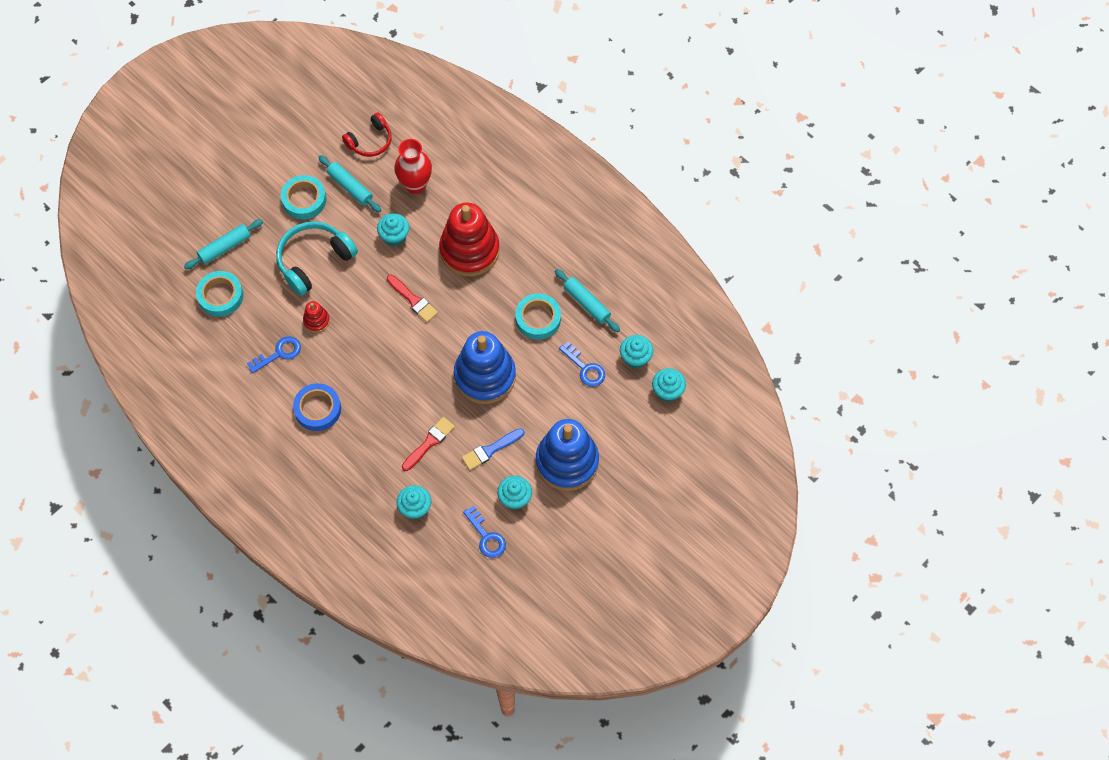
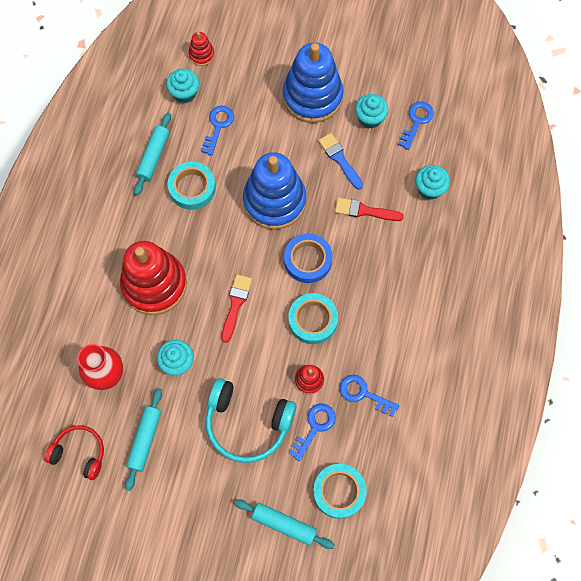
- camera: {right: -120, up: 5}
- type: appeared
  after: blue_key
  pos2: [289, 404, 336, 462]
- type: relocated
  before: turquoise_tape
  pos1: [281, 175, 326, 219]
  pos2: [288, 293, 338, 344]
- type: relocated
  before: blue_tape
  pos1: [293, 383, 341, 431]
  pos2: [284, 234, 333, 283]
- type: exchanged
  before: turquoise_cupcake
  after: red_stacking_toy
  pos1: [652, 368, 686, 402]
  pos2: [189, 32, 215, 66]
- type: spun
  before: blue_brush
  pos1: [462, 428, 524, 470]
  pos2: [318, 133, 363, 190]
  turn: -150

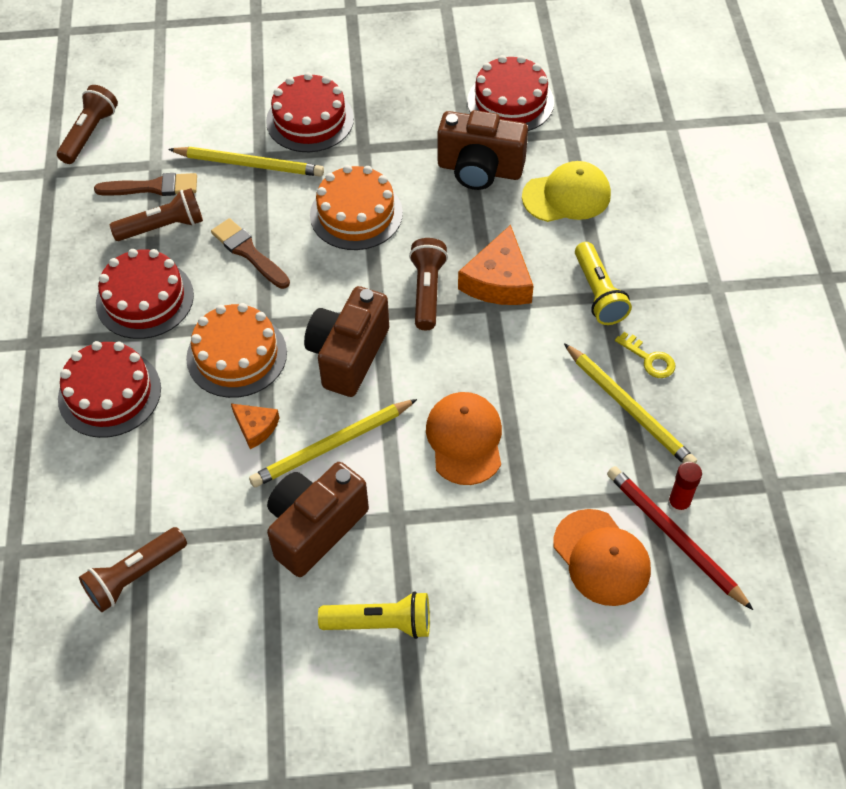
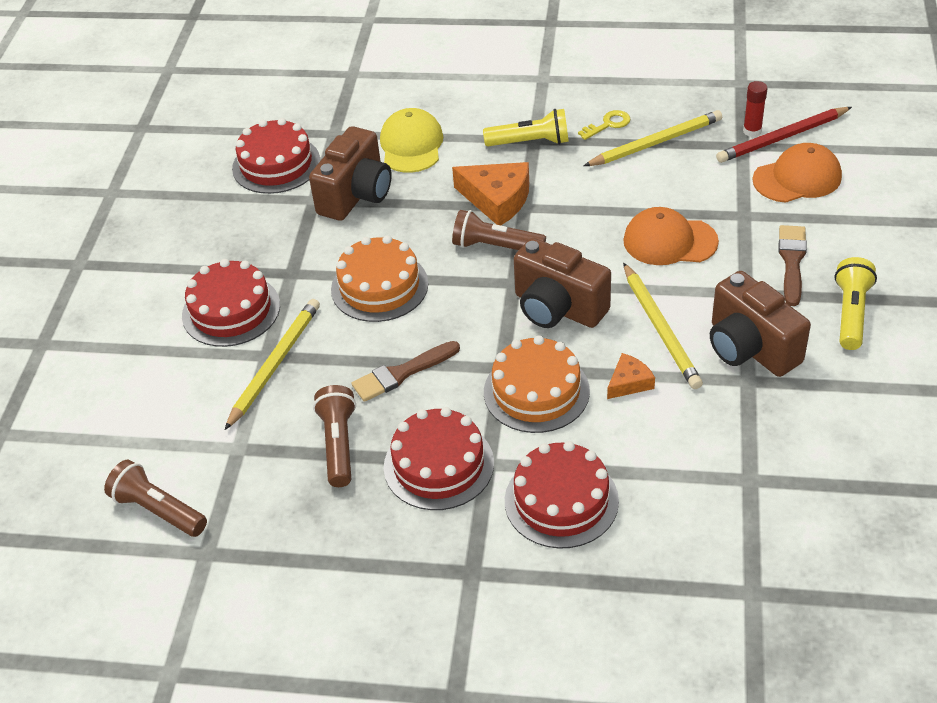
- camera: {right: -75, up: -10}
- type: missing
  before: brown_flashlight
  pos1: [79, 527, 187, 612]
- type: relocated
  before: brown_brush
  pos1: [94, 173, 197, 196]
  pos2: [778, 225, 807, 306]

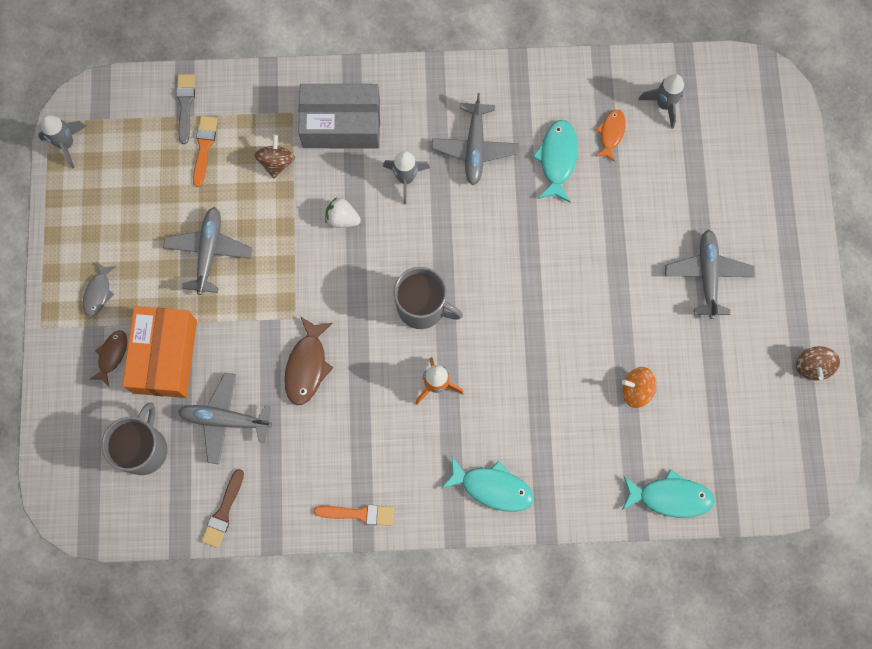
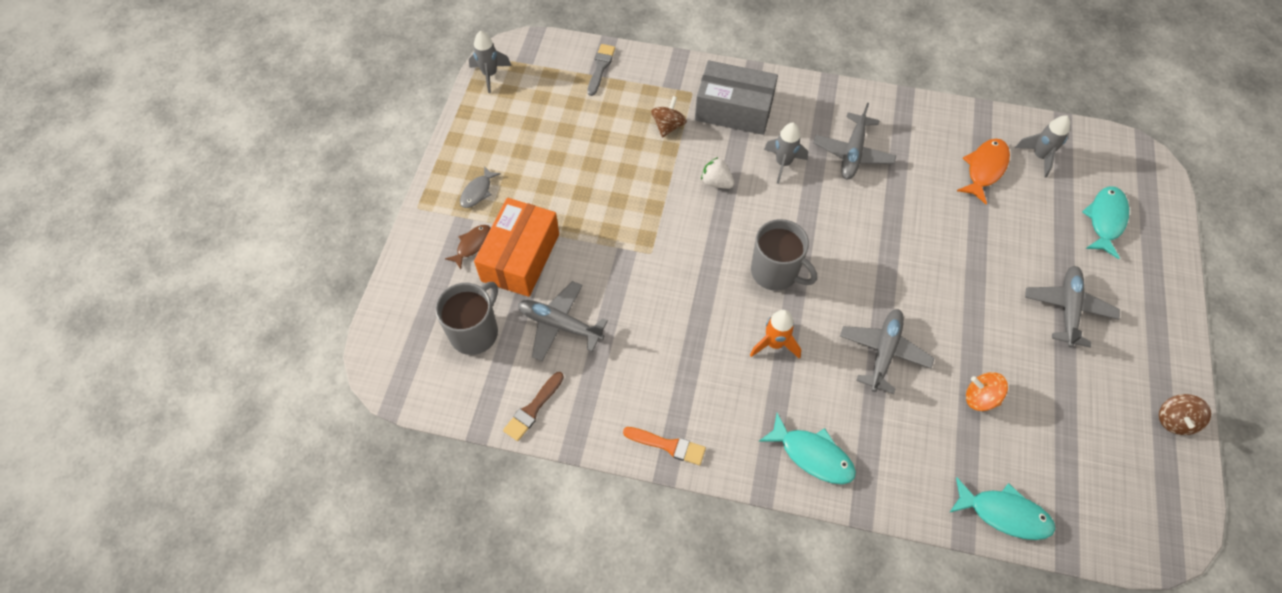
- camera: {right: 15, up: -15}
- type: missing
  before: orange_brush
  pos1: [193, 116, 218, 187]
- type: missing
  before: brown_fish
  pos1: [284, 316, 333, 405]
- type: relocated
  before: grey_plane
  pos1: [163, 207, 253, 295]
  pos2: [840, 309, 934, 394]
- type: relocated
  before: turquoise_fish
  pos1: [533, 120, 578, 202]
  pos2: [1082, 186, 1129, 259]
- type: size
  before: orange_fish
  pos1: [596, 110, 626, 162]
  pos2: [957, 139, 1010, 204]
  scale: 1.57

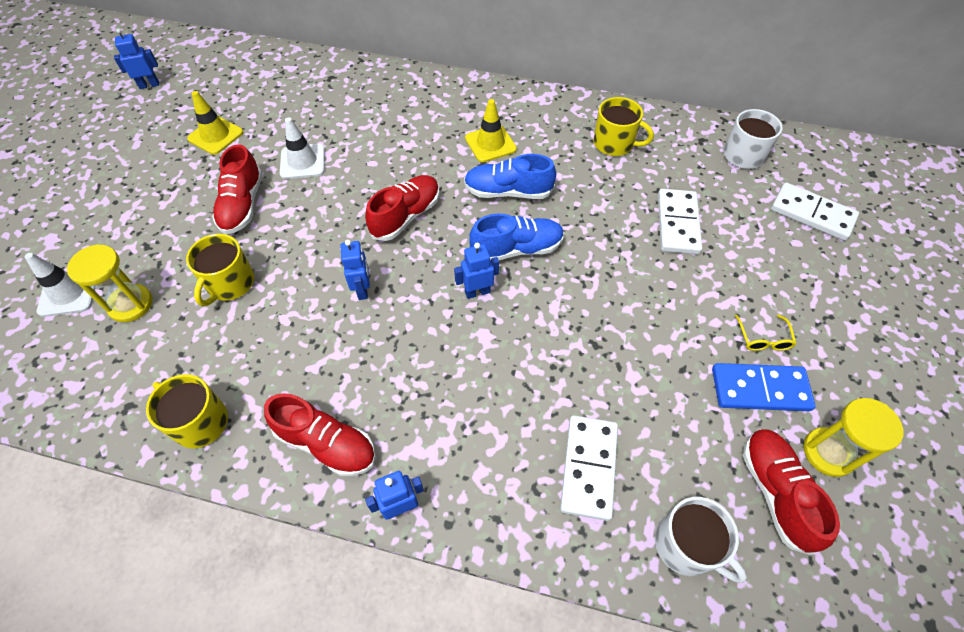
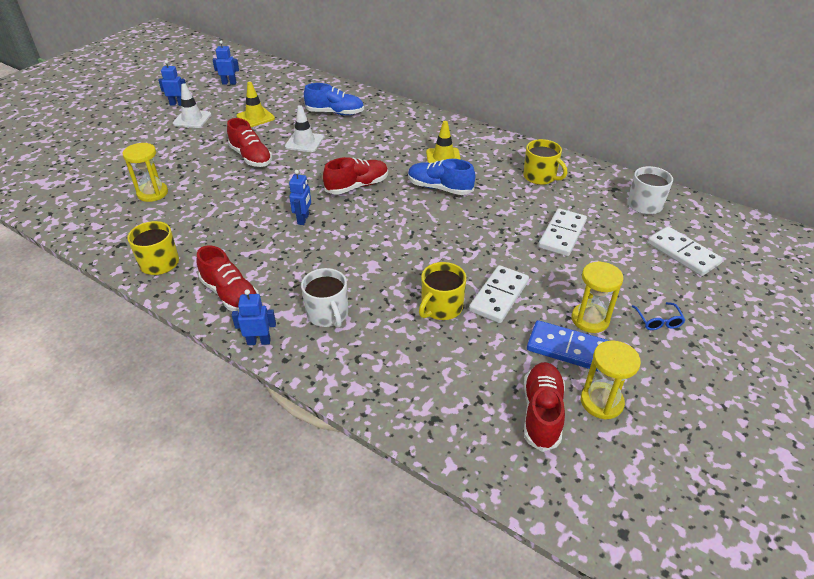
- camera: {right: 20, up: -15}
- type: appeared
  after: blue_glasses
  pos2: [631, 302, 685, 330]
- type: relocated
  before: white_traffic_cone
  pos1: [25, 253, 95, 317]
  pos2: [173, 83, 211, 128]
- type: relocated
  before: yellow_mug
  pos1: [186, 234, 254, 306]
  pos2: [419, 262, 466, 320]
- type: relocated
  before: blue_robot
  pos1: [454, 243, 499, 299]
  pos2: [158, 60, 186, 106]
- type: relocated
  before: blue_shoe
  pos1: [469, 213, 564, 260]
  pos2: [304, 83, 364, 115]
- type: relocated
  before: white_domino
  pos1: [560, 415, 618, 521]
  pos2: [469, 265, 529, 323]
- type: relocated
  before: white_mug
  pos1: [655, 497, 747, 583]
  pos2: [301, 268, 348, 328]
- type: exchanged
  before: yellow_glasses
  after: yellow_hourglass
  pos1: [735, 315, 796, 351]
  pos2: [571, 261, 624, 333]
- type: spun
  before: red_shoe
  pos1: [212, 144, 263, 234]
  pos2: [227, 118, 272, 167]
  turn: -60

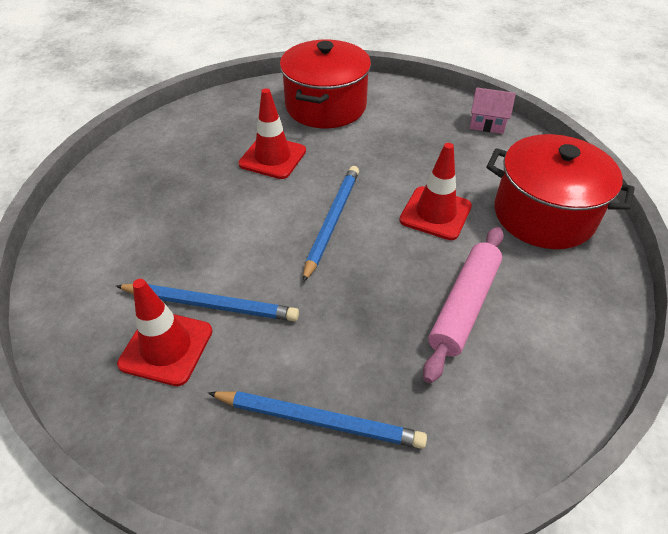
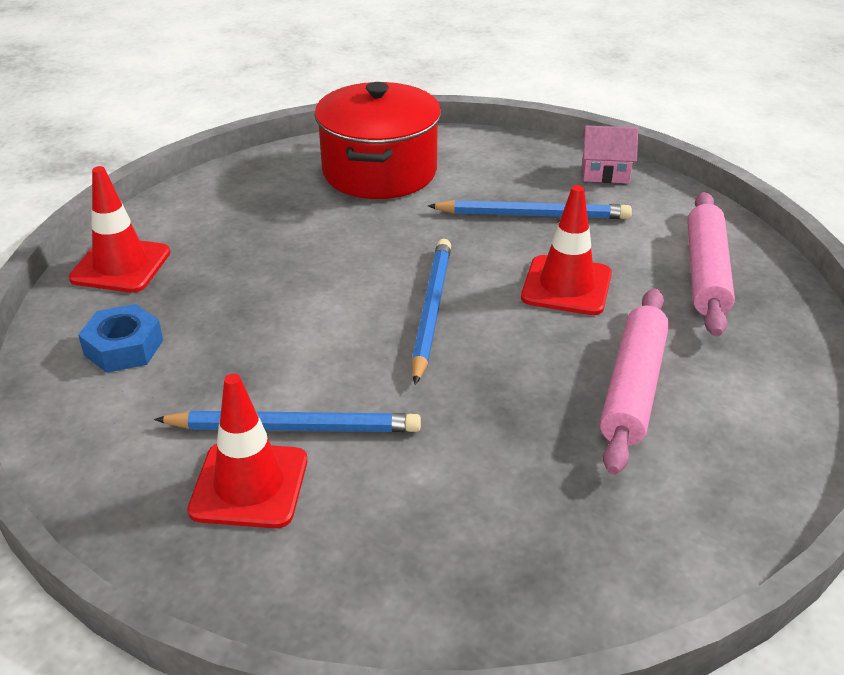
- camera: {right: -10, up: -10}
- type: appeared
  after: blue_nut
  pos2: [78, 304, 163, 373]
- type: relocated
  before: blue_pencil
  pos1: [208, 391, 427, 449]
  pos2: [428, 200, 632, 219]
- type: relocated
  before: red_traffic_cone
  pos1: [238, 88, 306, 179]
  pos2: [69, 166, 171, 293]
- type: exchanged
  before: red_pot
  after: pink_rolling_pin
  pos1: [486, 134, 635, 249]
  pos2: [687, 192, 735, 337]

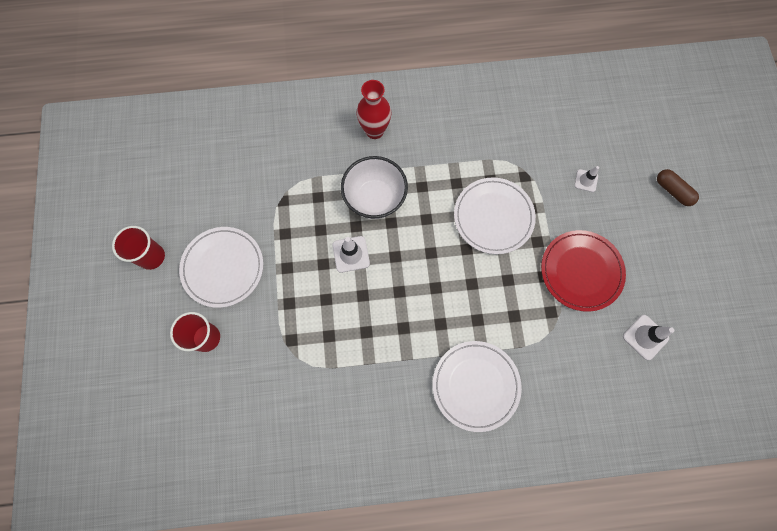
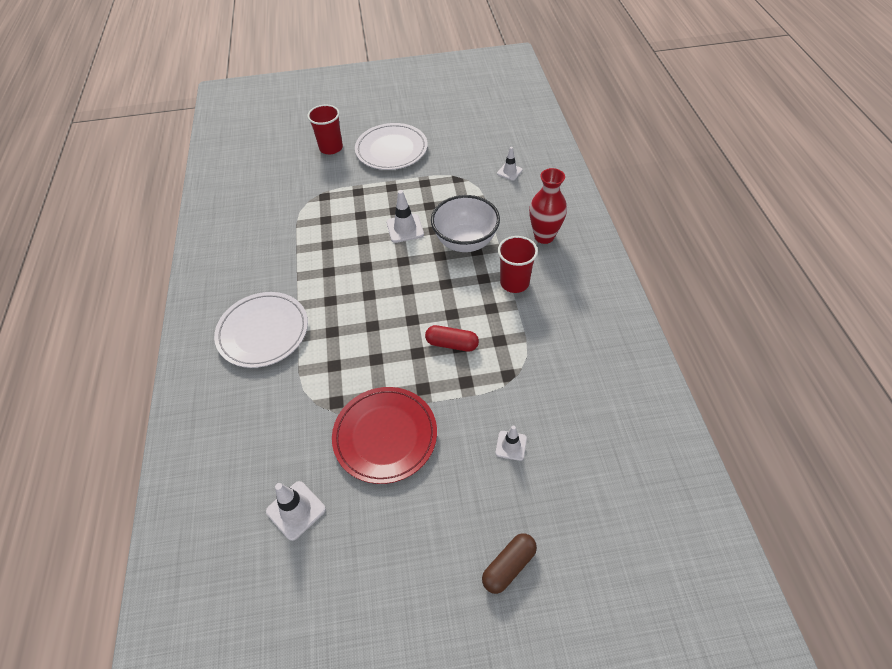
- camera: {right: 90, up: -20}
- type: appeared
  after: white_traffic_cone
  pos2: [497, 147, 523, 181]
- type: relocated
  before: red_cup
  pos1: [112, 226, 165, 270]
  pos2: [498, 236, 538, 293]
- type: exchanged
  before: white_plate
  after: red_capsule
  pos1: [454, 177, 536, 254]
  pos2: [425, 325, 479, 352]

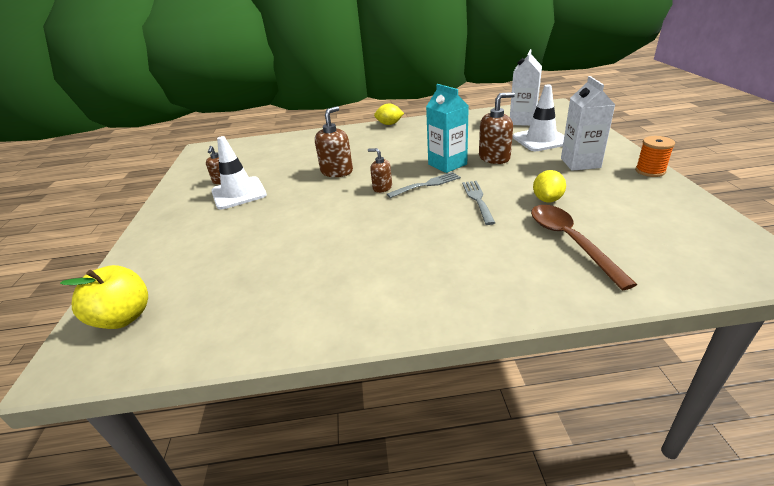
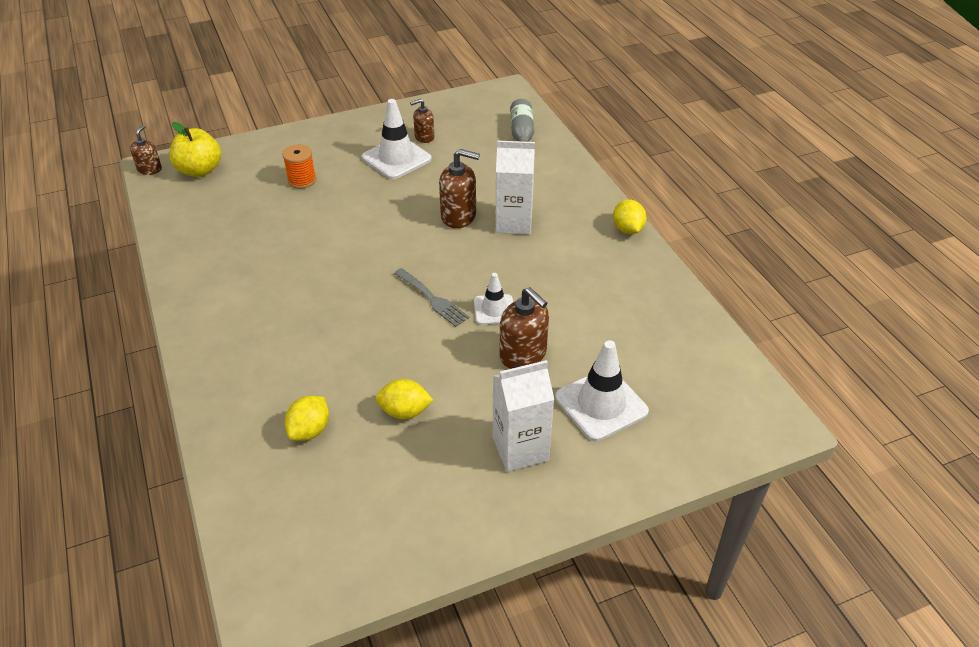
- camera: {right: 70, up: 10}
- type: missing
  before: grey_fork
  pos1: [462, 181, 495, 225]
- type: appeared
  after: grey_bottle
  pos2: [510, 99, 534, 142]
- type: relocated
  before: brown_soap_dispenser
  pos1: [368, 148, 392, 193]
  pos2: [130, 125, 162, 175]
- type: relocated
  before: white_carton
  pos1: [510, 49, 542, 126]
  pos2: [496, 140, 535, 234]
- type: relocated
  before: orange_spool
  pos1: [635, 136, 675, 177]
  pos2: [282, 144, 316, 189]
- type: exchanged
  before: turquoise_carton
  after: white_traffic_cone
  pos1: [426, 84, 469, 173]
  pos2: [474, 273, 513, 325]
- type: exchanged
  before: brown_spoon
  after: yellow_lemon
  pos1: [531, 205, 638, 290]
  pos2: [285, 396, 329, 441]

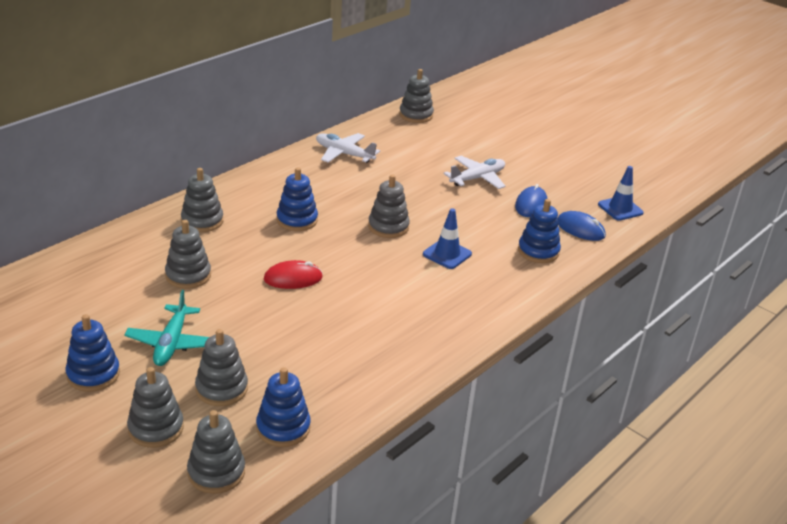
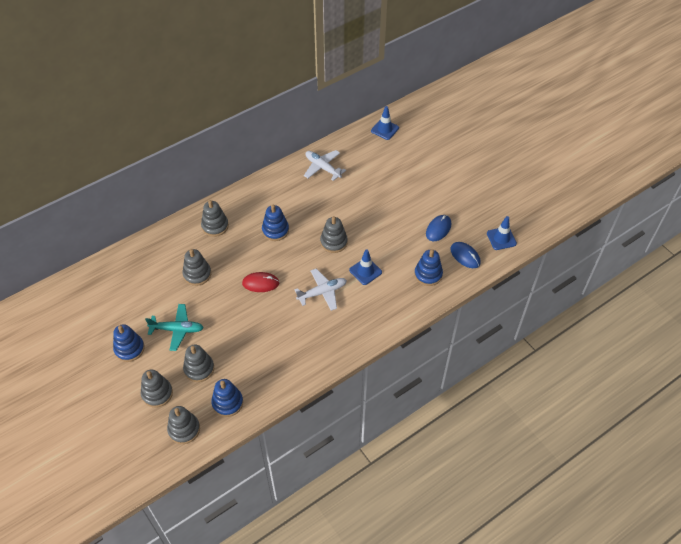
- camera: {right: 15, up: 20}
- type: relocated
  before: white_plane
  pos1: [443, 156, 505, 189]
  pos2: [295, 269, 347, 311]
- type: exchanged
  before: grey_stacking_toy
  after: blue_traffic_cone
  pos1: [399, 69, 434, 123]
  pos2: [371, 106, 399, 140]
- type: spun
  before: turquoise_plane
  pos1: [125, 290, 209, 366]
  pos2: [145, 304, 204, 351]
  turn: -105

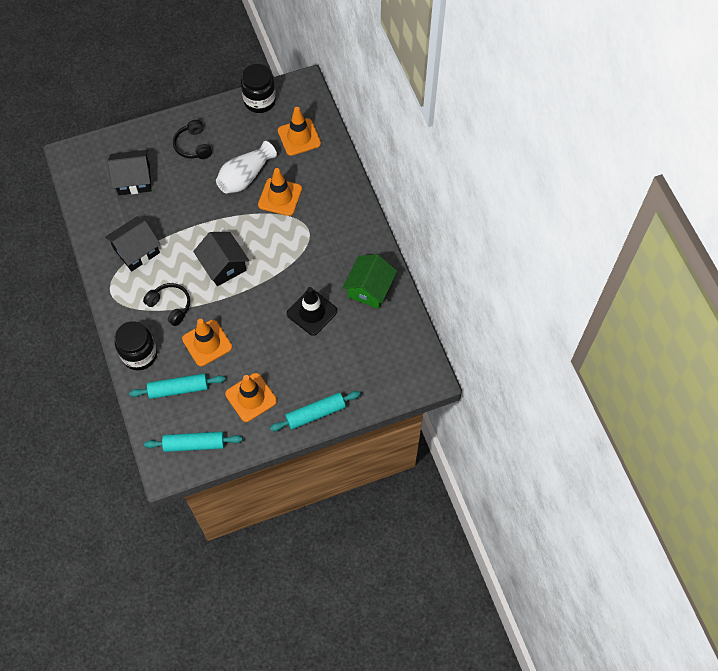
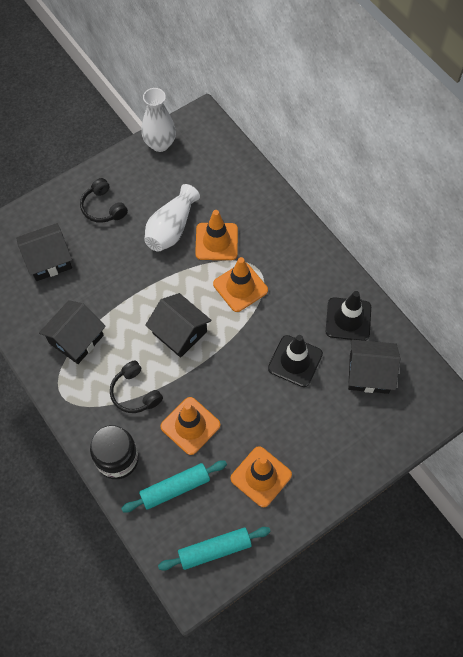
- camera: {right: -15, up: 0}
- type: missing
  before: turquoise_rolling_pin
  pos1: [270, 391, 361, 431]
- type: appeared
  after: black_house
  pos2: [348, 339, 400, 394]
- type: relocated
  before: orange_traffic_cone
  pos1: [278, 107, 321, 156]
  pos2: [213, 257, 268, 312]
- type: exchanged
  before: black_jar
  after: white_vase
  pos1: [241, 64, 276, 113]
  pos2: [141, 88, 176, 152]
- type: exchanged
  before: green_house
  after: black_traffic_cone
  pos1: [343, 254, 397, 309]
  pos2: [326, 291, 371, 341]
- type: spun
  before: black_headphones
  pos1: [143, 283, 190, 326]
  pos2: [110, 360, 163, 413]
  turn: -150

